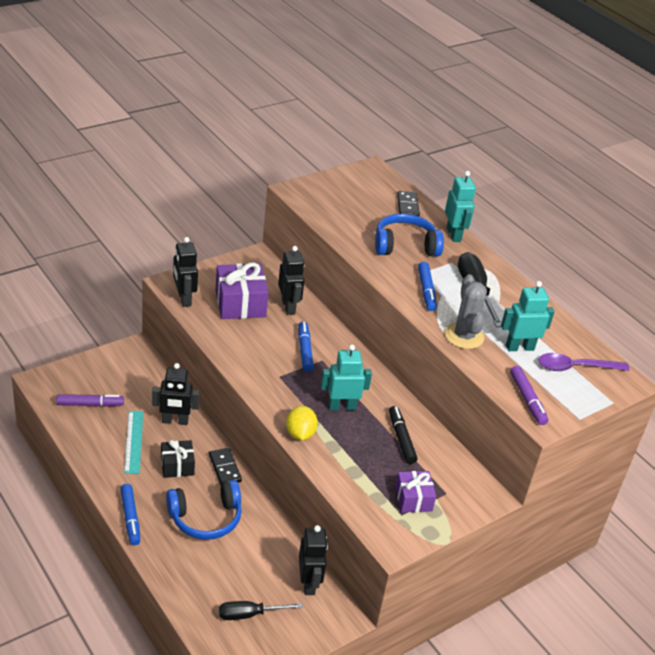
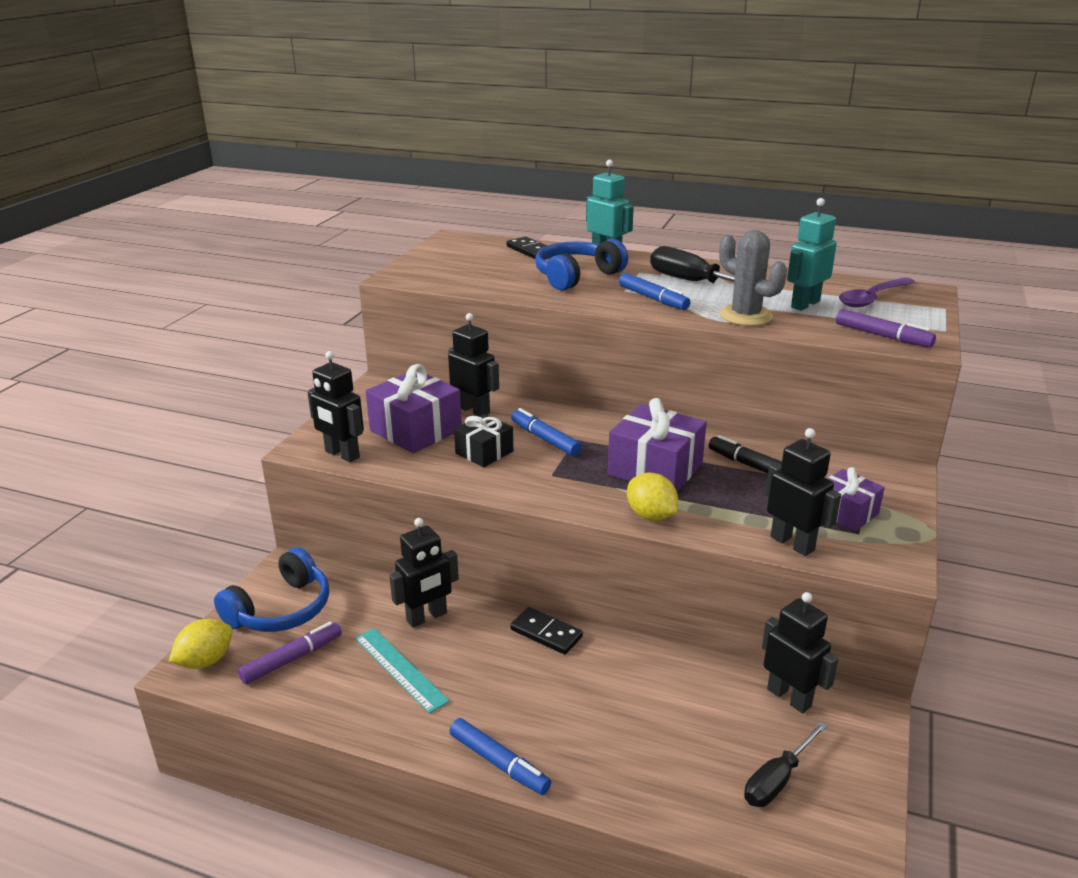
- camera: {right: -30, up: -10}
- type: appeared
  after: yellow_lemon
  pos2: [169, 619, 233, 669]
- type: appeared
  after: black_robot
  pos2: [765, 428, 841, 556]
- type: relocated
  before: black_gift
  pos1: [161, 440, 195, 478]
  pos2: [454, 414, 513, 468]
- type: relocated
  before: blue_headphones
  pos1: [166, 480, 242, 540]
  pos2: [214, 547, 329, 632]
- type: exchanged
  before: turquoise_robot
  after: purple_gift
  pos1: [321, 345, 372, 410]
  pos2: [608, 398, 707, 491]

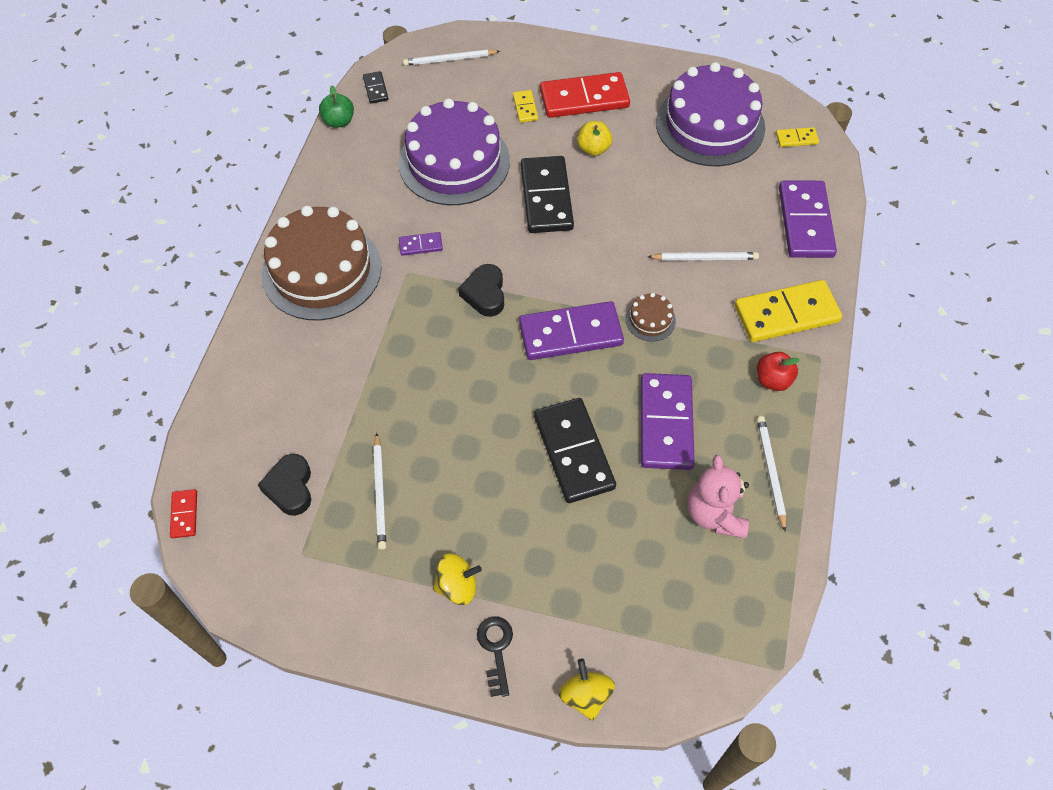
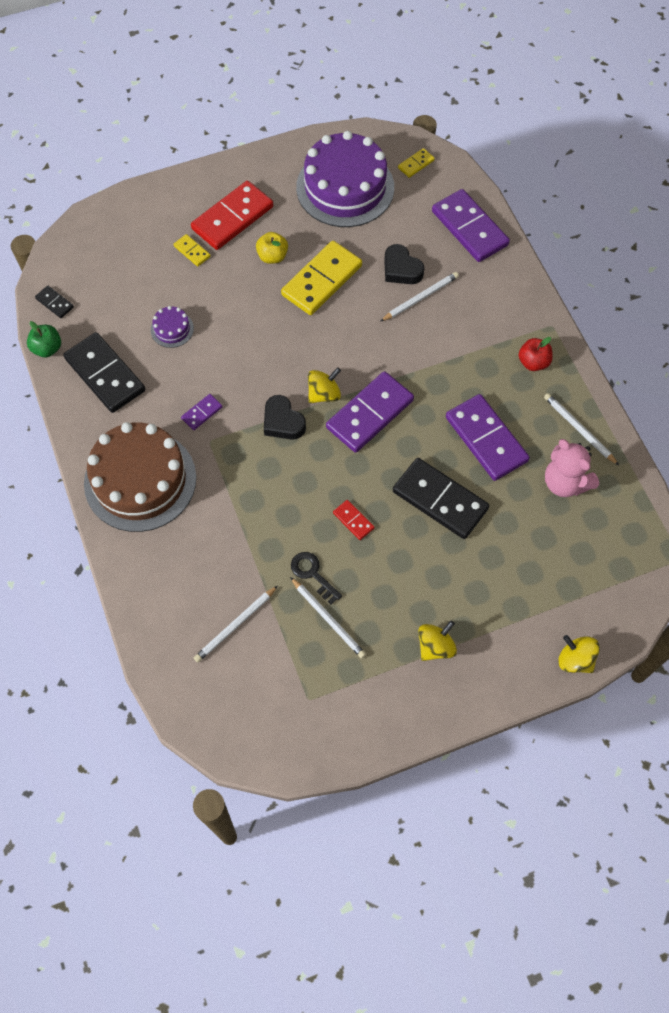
- camera: {right: -35, up: 5}
- type: missing
  before: brown_cake
  pos1: [625, 293, 676, 341]
- type: appeared
  after: yellow_spinning_top
  pos2: [308, 367, 341, 403]
- type: relocated
  before: red_domino
  pos1: [170, 489, 197, 538]
  pos2: [333, 500, 375, 540]
- type: relocated
  before: black_heart
  pos1: [258, 454, 311, 516]
  pos2: [384, 244, 424, 284]
- type: relocated
  before: white_pencil
  pos1: [403, 49, 500, 66]
  pos2: [194, 586, 278, 662]
- type: relocated
  before: black_key
  pos1: [477, 617, 513, 697]
  pos2: [291, 552, 342, 605]
- type: relocated
  before: black_domino
  pos1: [521, 156, 574, 233]
  pos2: [63, 332, 145, 413]
- type: relocated
  before: yellow_domino
  pos1: [735, 280, 842, 342]
  pos2: [281, 241, 362, 315]
- type: size
  before: purple_cake
  pos1: [398, 98, 510, 205]
  pos2: [151, 306, 194, 348]
  scale: 0.41

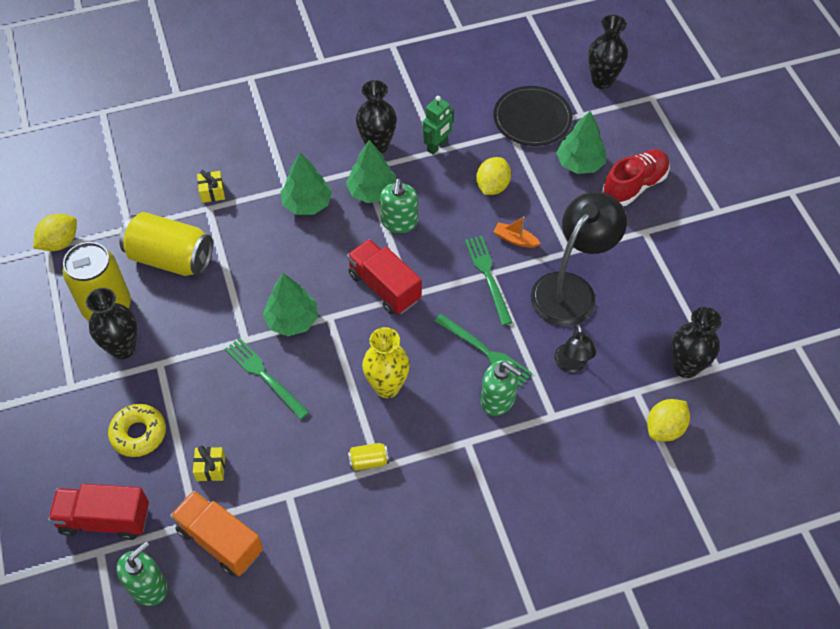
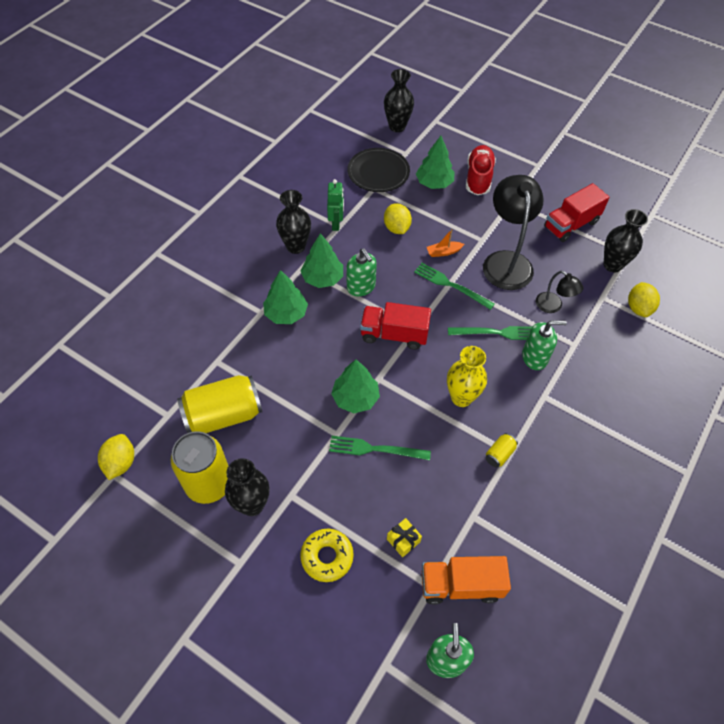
- camera: {right: -40, up: 0}
- type: missing
  before: yellow_gift
  pos1: [197, 170, 225, 203]
- type: relocated
  before: red_truck
  pos1: [48, 484, 149, 540]
  pos2: [544, 183, 610, 242]

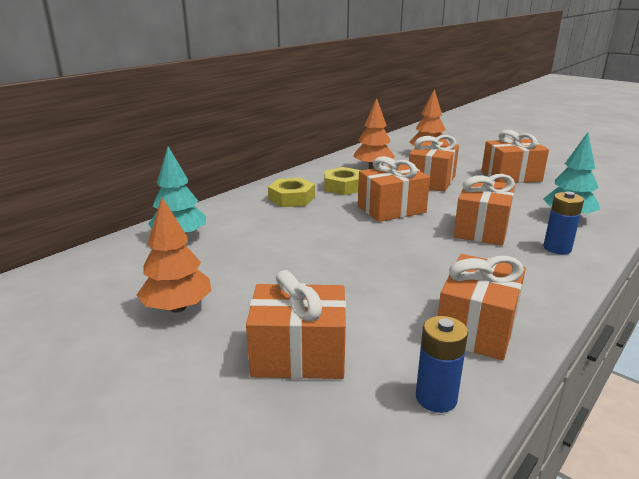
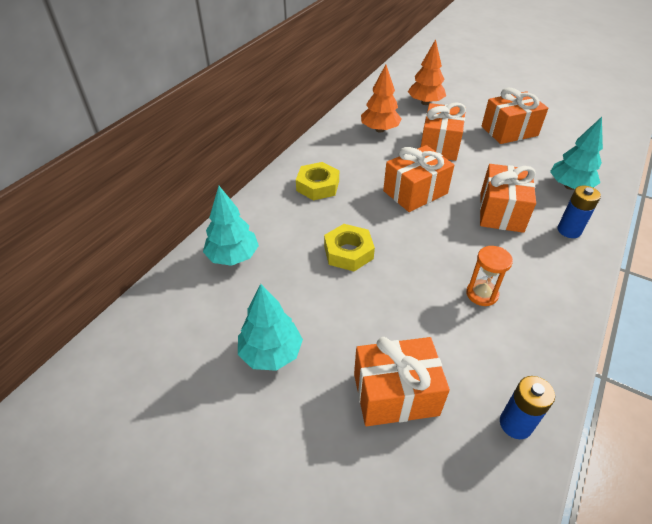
- camera: {right: -10, up: 20}
- type: missing
  before: orange_gift
  pos1: [438, 254, 526, 360]
- type: appeared
  after: orange_hourglass
  pos2: [466, 246, 513, 306]
- type: relocated
  before: yellow_nut
  pos1: [324, 167, 360, 195]
  pos2: [324, 224, 375, 271]
- type: colour
  before: orange_tree
  after: turquoise_tree
  pos1: [137, 197, 212, 313]
  pos2: [238, 284, 303, 371]

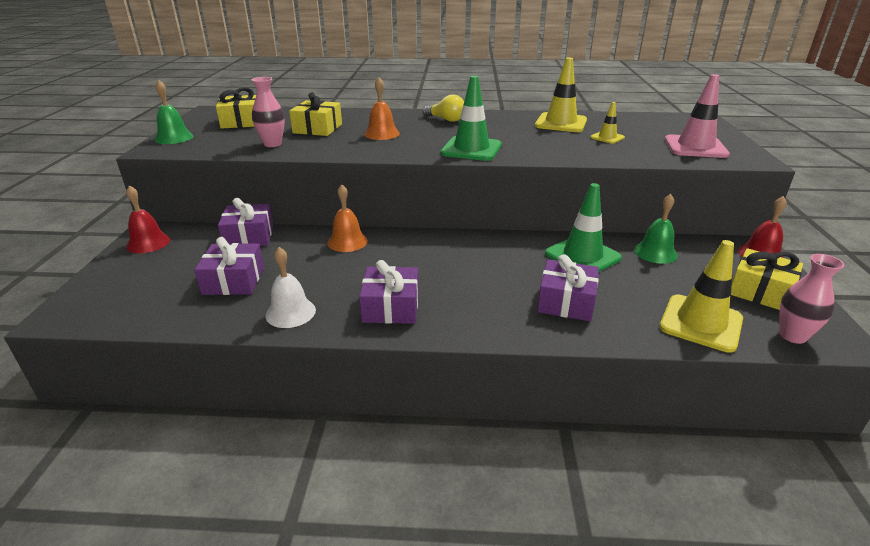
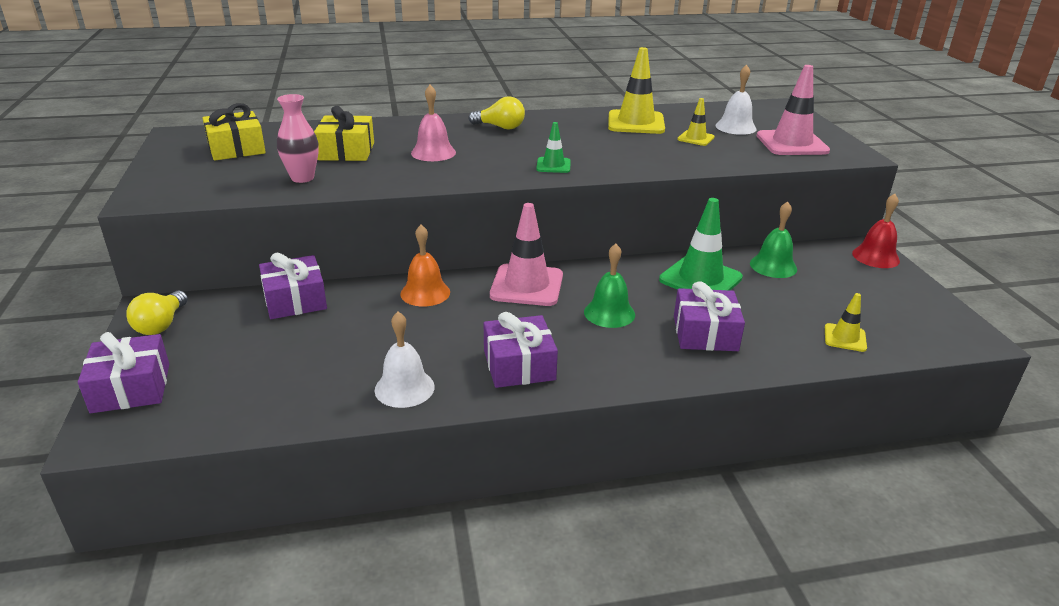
- camera: {right: -15, up: 0}
- type: missing
  before: yellow_gift
  pos1: [731, 248, 803, 310]
- type: missing
  before: pink_vase
  pos1: [779, 254, 845, 344]
- type: appeared
  after: pink_traffic_cone
  pos2: [490, 203, 563, 306]
- type: appeared
  after: white_bell
  pos2: [715, 65, 756, 135]
- type: relocated
  before: green_bell
  pos1: [155, 80, 194, 144]
  pos2: [584, 244, 635, 328]
- type: relocated
  before: purple_gift
  pos1: [194, 237, 264, 295]
  pos2: [78, 332, 169, 413]
- type: exchanged
  before: red_bell
  after: yellow_light_bulb
  pos1: [126, 185, 170, 253]
  pos2: [127, 291, 188, 335]
- type: colour
  before: orange_bell
  after: pink_bell
  pos1: [364, 77, 400, 140]
  pos2: [411, 85, 456, 161]
- type: size
  before: green_traffic_cone
  pos1: [440, 76, 502, 161]
  pos2: [536, 122, 571, 173]
  scale: 0.53
- type: size
  before: yellow_traffic_cone
  pos1: [659, 240, 743, 353]
  pos2: [825, 293, 867, 352]
  scale: 0.53

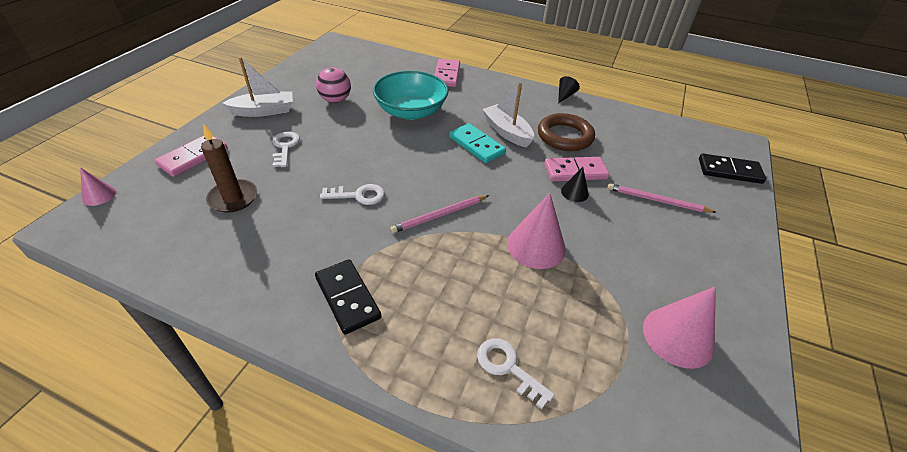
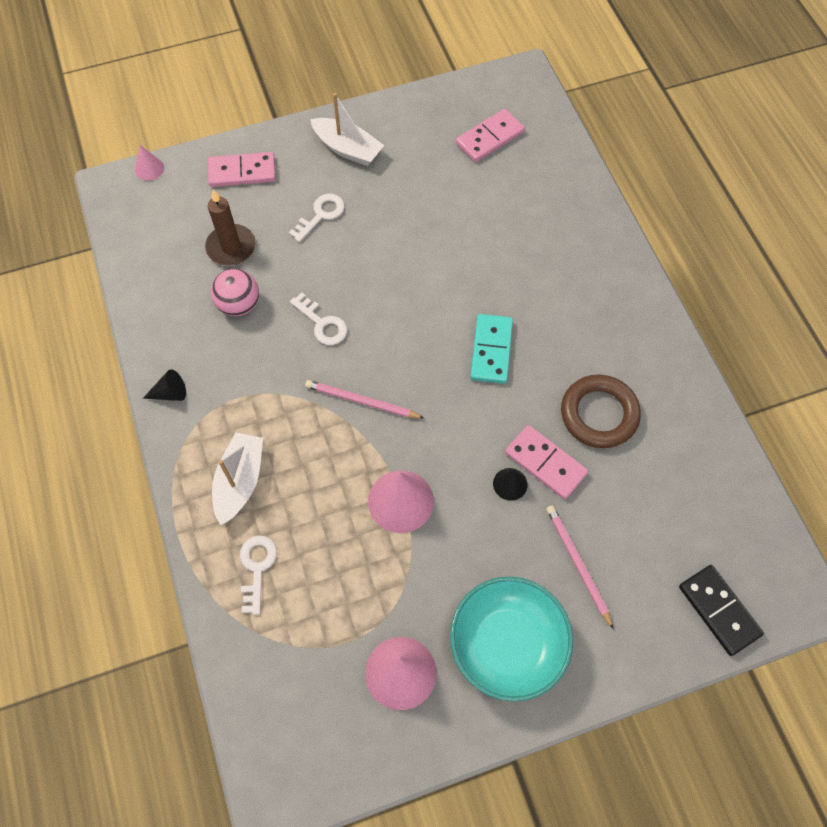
- camera: {right: 50, up: 20}
- type: missing
  before: black_domino
  pos1: [315, 259, 382, 334]
- type: relocated
  before: pink_ball
  pos1: [316, 67, 351, 103]
  pos2: [211, 269, 259, 316]
- type: relocated
  before: turquoise_bowl
  pos1: [373, 71, 449, 120]
  pos2: [450, 577, 573, 702]
- type: relocated
  before: pink_domino
  pos1: [434, 59, 460, 87]
  pos2: [456, 109, 525, 162]
- type: relocated
  before: white_boat
  pos1: [482, 82, 534, 147]
  pos2: [212, 432, 263, 525]
- type: relocated
  before: black_cone
  pos1: [558, 76, 580, 104]
  pos2: [143, 369, 186, 401]

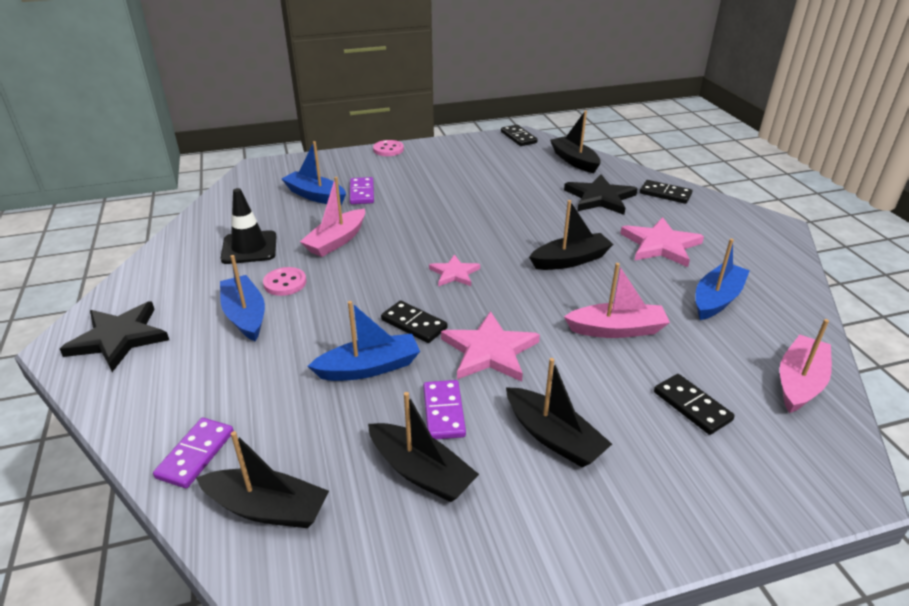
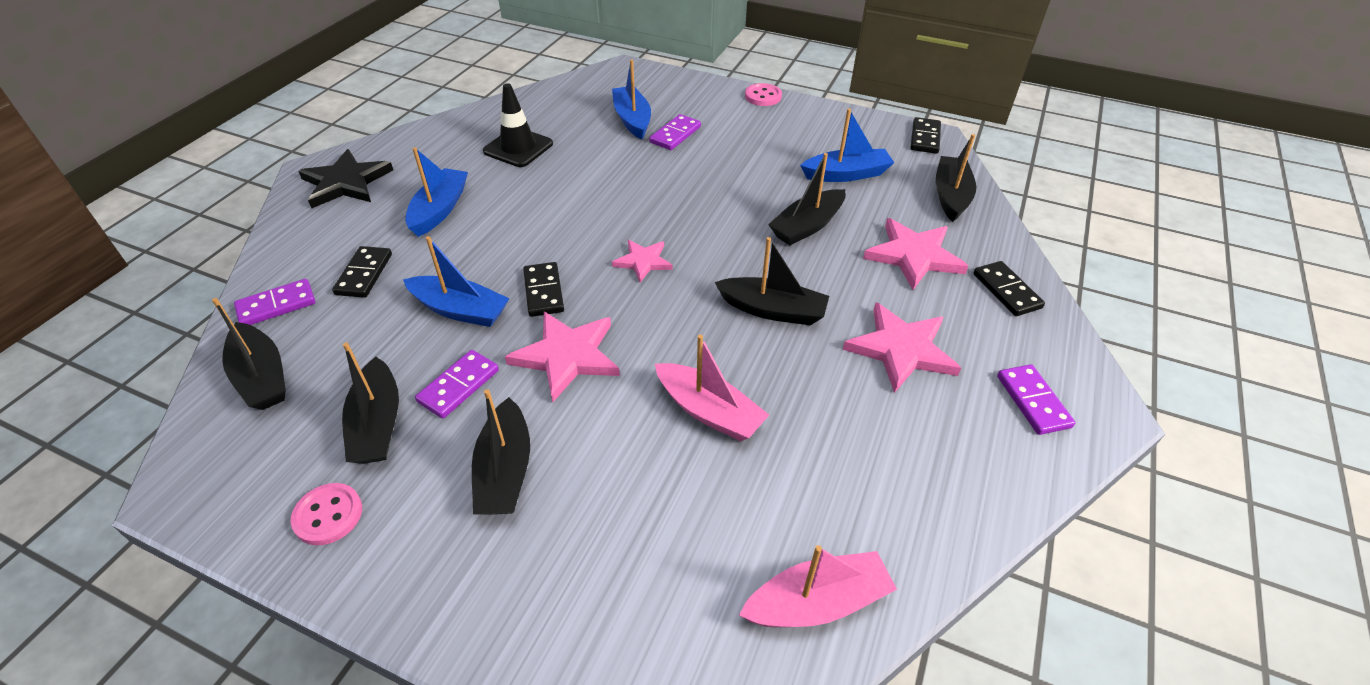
- camera: {right: 40, up: 10}
- type: missing
  before: pink_boat
  pos1: [300, 177, 365, 257]
- type: appeared
  after: black_boat
  pos2: [768, 153, 846, 245]
- type: appeared
  after: purple_domino
  pos2: [997, 364, 1075, 435]
- type: relocated
  before: pink_button
  pos1: [263, 267, 306, 296]
  pos2: [290, 483, 362, 545]
- type: relocated
  before: black_domino
  pos1: [654, 374, 735, 435]
  pos2: [332, 246, 392, 298]
- type: relocated
  before: blue_boat
  pos1: [695, 239, 750, 320]
  pos2: [800, 109, 894, 182]
- type: colour
  before: black_star
  after: pink_star
  pos1: [564, 174, 638, 215]
  pos2: [863, 218, 968, 290]

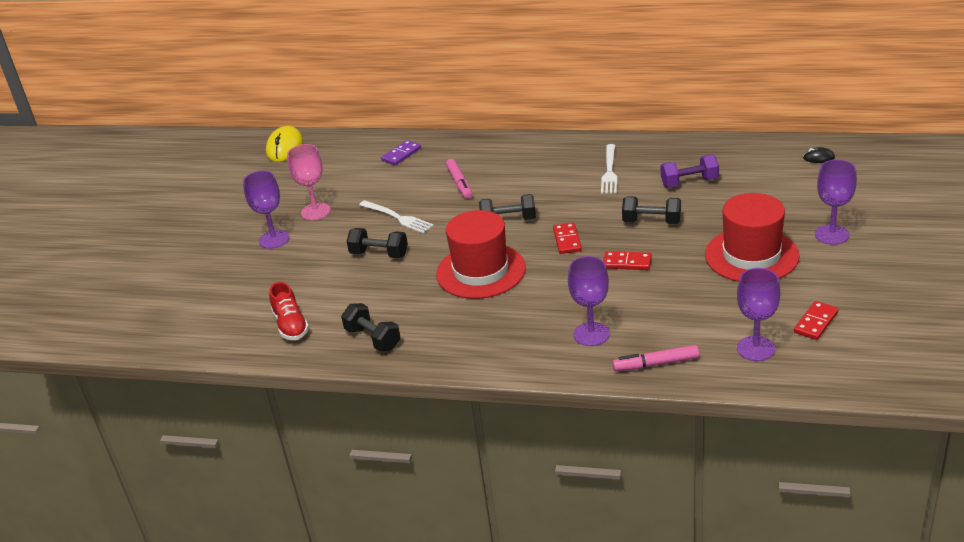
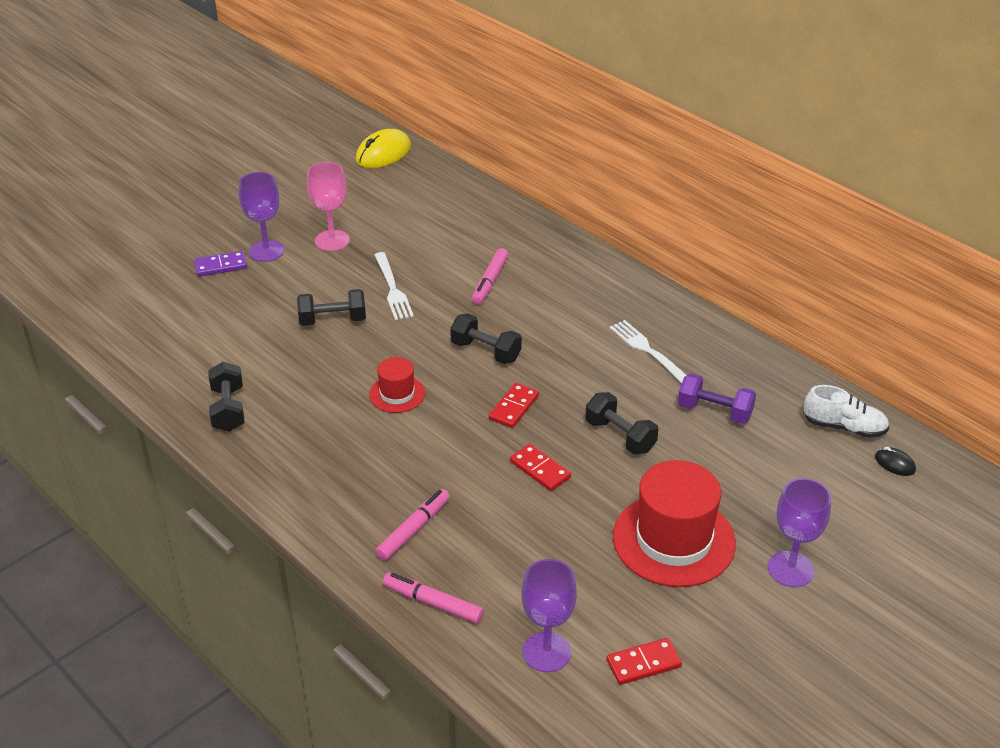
- camera: {right: 30, up: 5}
- type: missing
  before: red_shoe
  pos1: [269, 282, 309, 340]
- type: appeared
  after: white_shoe
  pos2: [804, 385, 889, 438]
- type: relocated
  before: purple_domino
  pos1: [381, 140, 421, 165]
  pos2: [194, 251, 247, 277]
- type: exchanged
  before: purple_goblet
  after: pink_marker
  pos1: [568, 256, 610, 346]
  pos2: [375, 489, 450, 561]
- type: spun
  before: black_dumbbell
  pos1: [347, 228, 408, 258]
  pos2: [297, 289, 366, 326]
  turn: -60
- type: spun
  before: white_fork
  pos1: [601, 144, 617, 194]
  pos2: [610, 320, 687, 383]
  turn: 105
- type: size
  before: red_hat
  pos1: [436, 210, 526, 299]
  pos2: [369, 357, 425, 413]
  scale: 0.51

